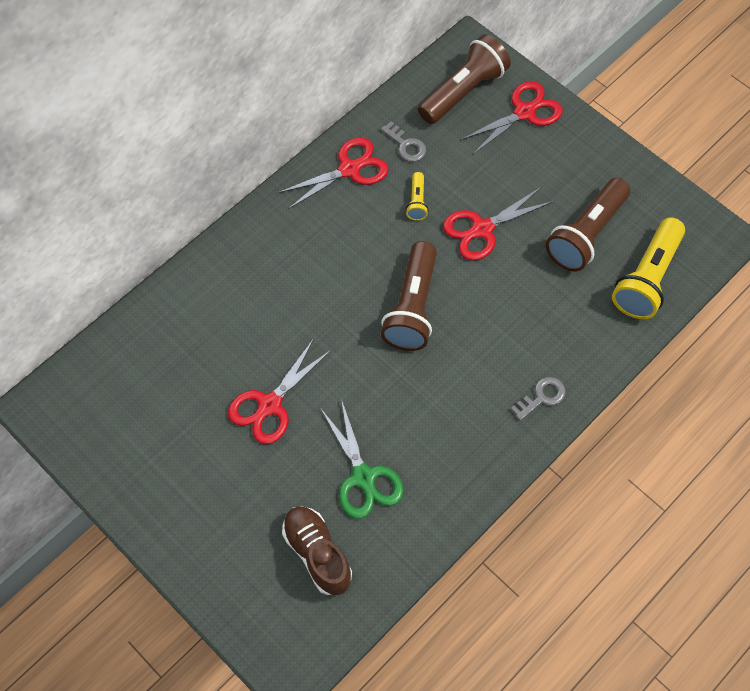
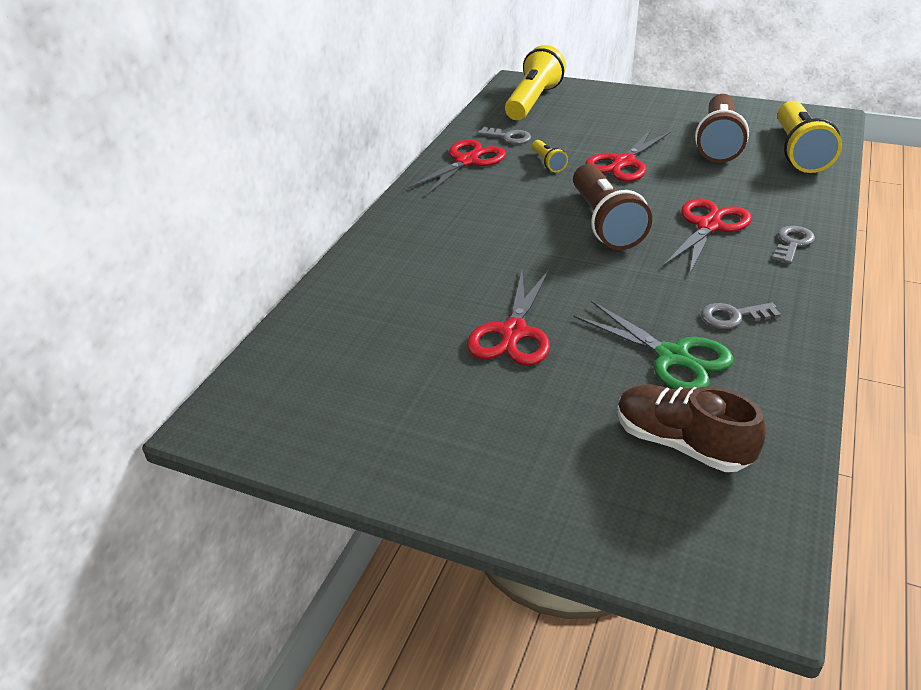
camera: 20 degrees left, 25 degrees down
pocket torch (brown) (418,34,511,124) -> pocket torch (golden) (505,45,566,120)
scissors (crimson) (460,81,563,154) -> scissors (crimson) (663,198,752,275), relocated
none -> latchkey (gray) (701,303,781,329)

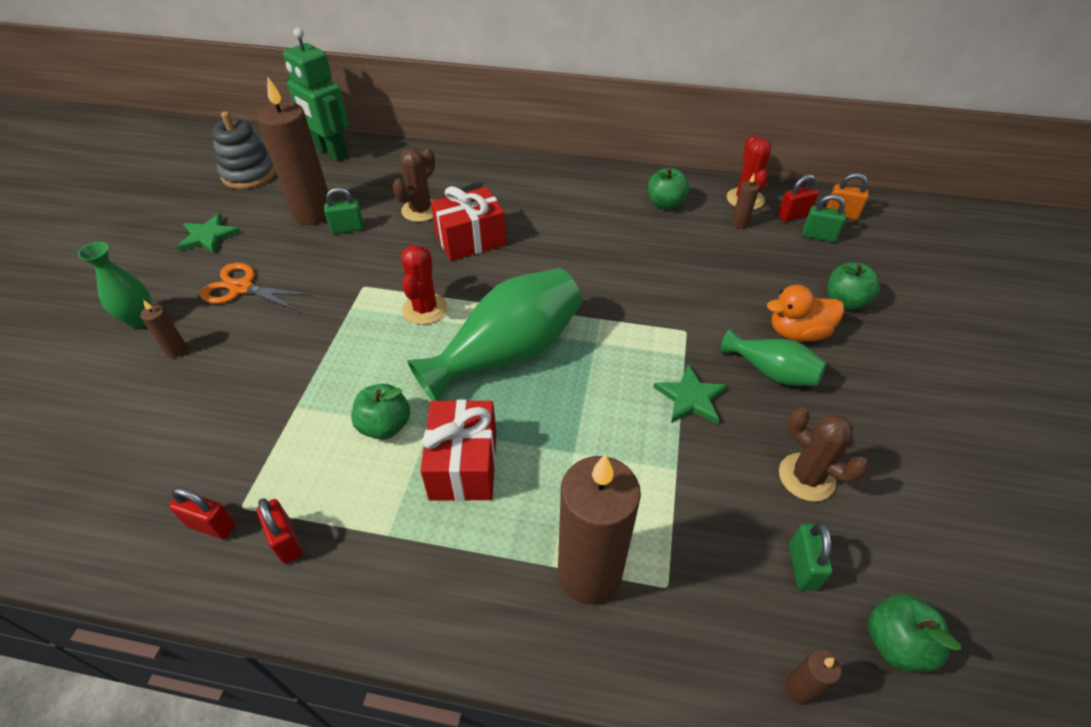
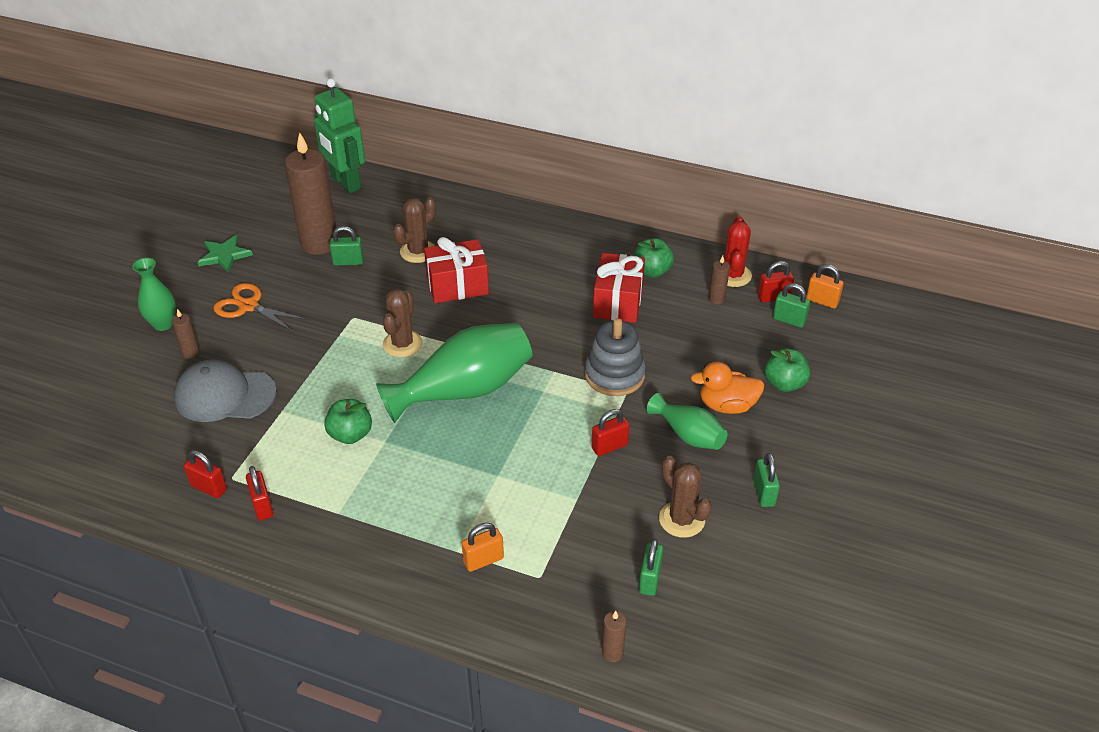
camera: 10 degrees right, 5 degrees down
none -> baseball cap (gray) (174,359,277,422)
cactus (crimson) (401,245,447,325) -> cactus (brown) (383,289,423,358)
candle (brown) (558,454,641,605) -> small lock (orange-coloured) (462,523,504,572)
ring stacker (gray) (212,111,276,189) -> ring stacker (gray) (585,318,646,396), relocated
star (green) (653,364,728,424) -> small lock (crimson) (592,409,630,456)
present (crimson) (420,399,496,501) -> present (crimson) (593,253,645,323), relocated
none -> small lock (green) (753,453,780,507)
toy apple (green) (868,594,961,672) -> none

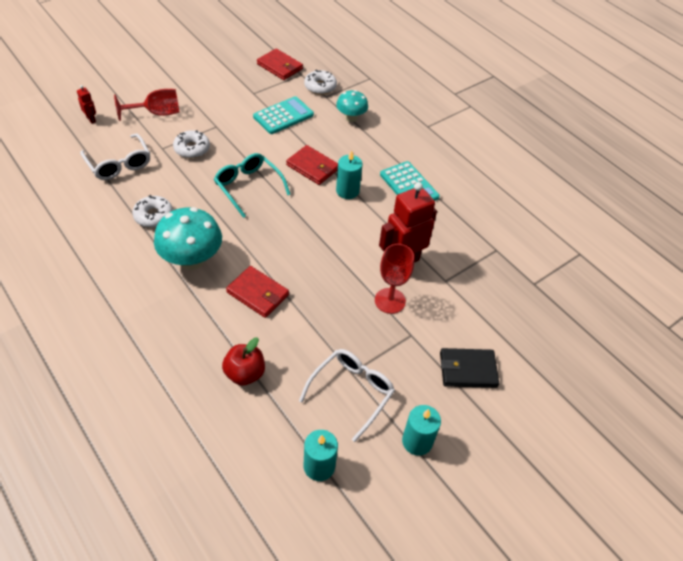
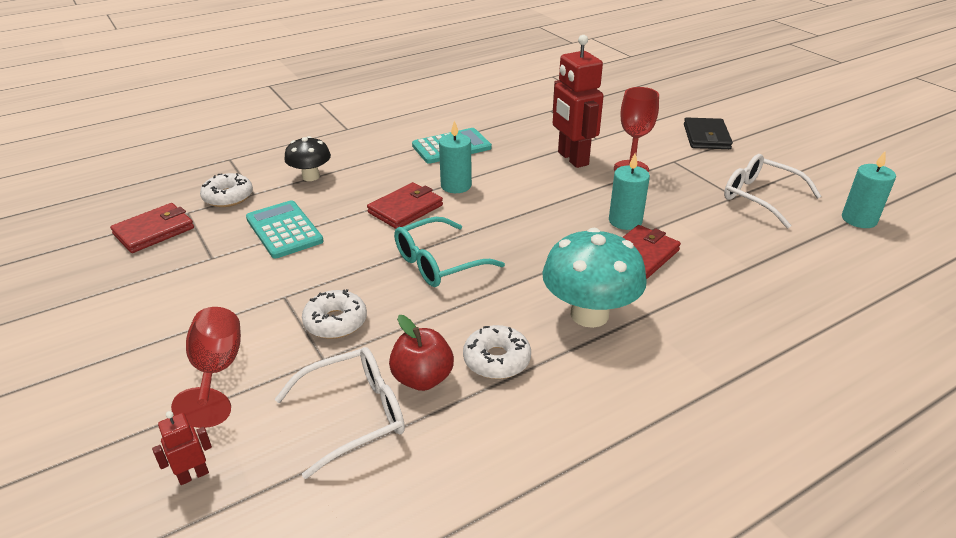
camera: 80 degrees left, 15 degrees down
mushroom (turquoise) (336,90,368,122) -> mushroom (ebony) (284,136,331,181)
toy apple (crimson) (222,337,265,386) -> toy apple (crimson) (389,315,454,391), relocated
candle (turquoise) (402,405,441,456) -> candle (turquoise) (609,153,650,230), relocated

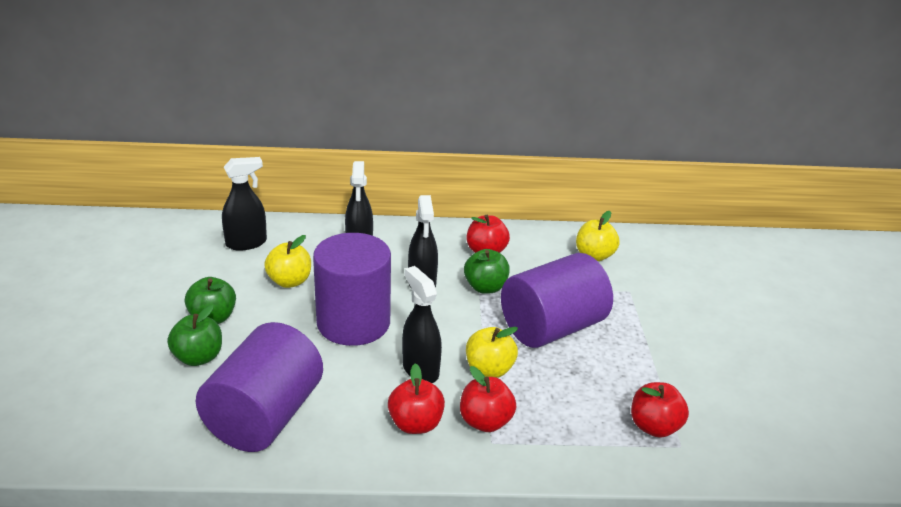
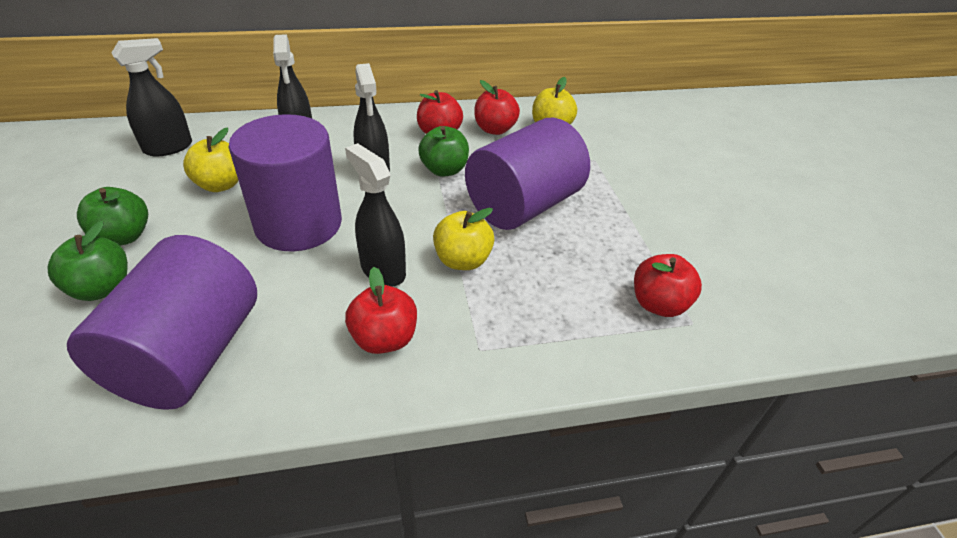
camera: 10 degrees left, 10 degrees up
toy apple (crimson) (460,366,516,432) -> toy apple (crimson) (474,80,520,135), relocated

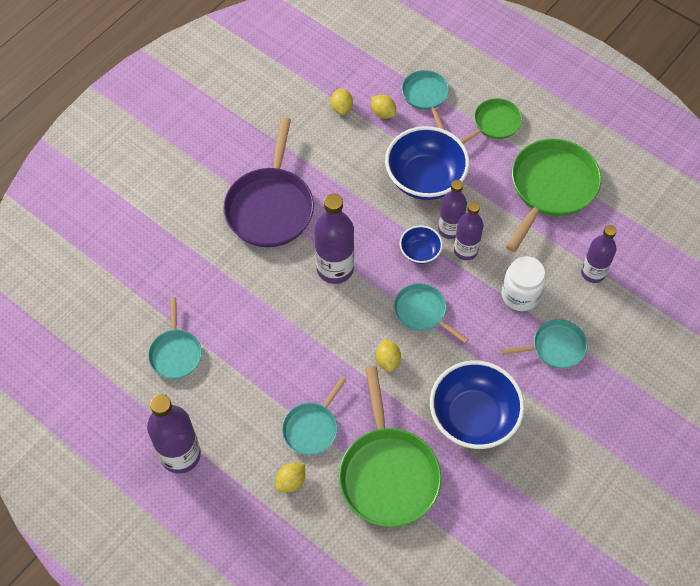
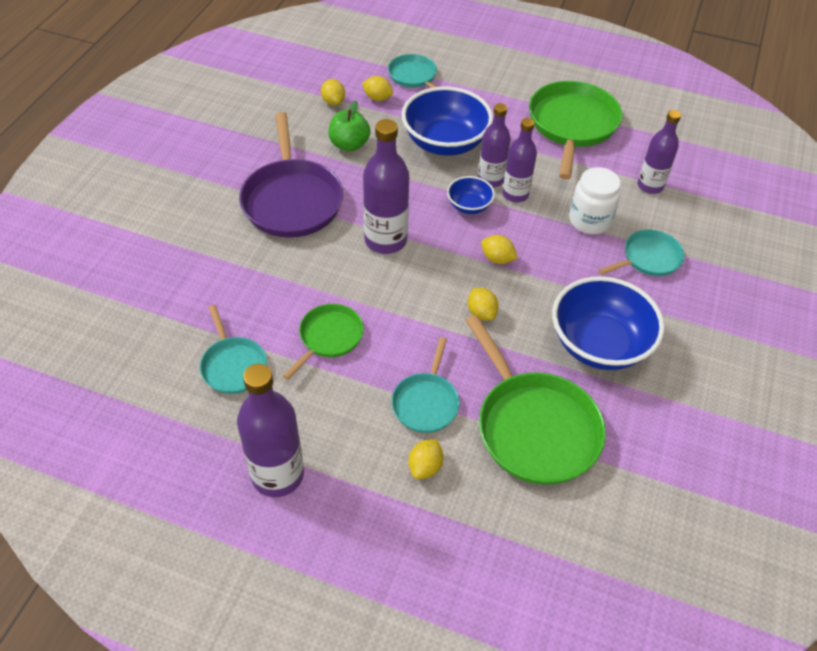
camera: 20 degrees left, 10 degrees down
skillet (green) (461,98,522,144) -> skillet (green) (283,304,364,380), relocated
none -> toy apple (green) (328,101,371,151)
skillet (turquoise) (394,283,469,344) -> toy lemon (golden) (481,235,518,264)

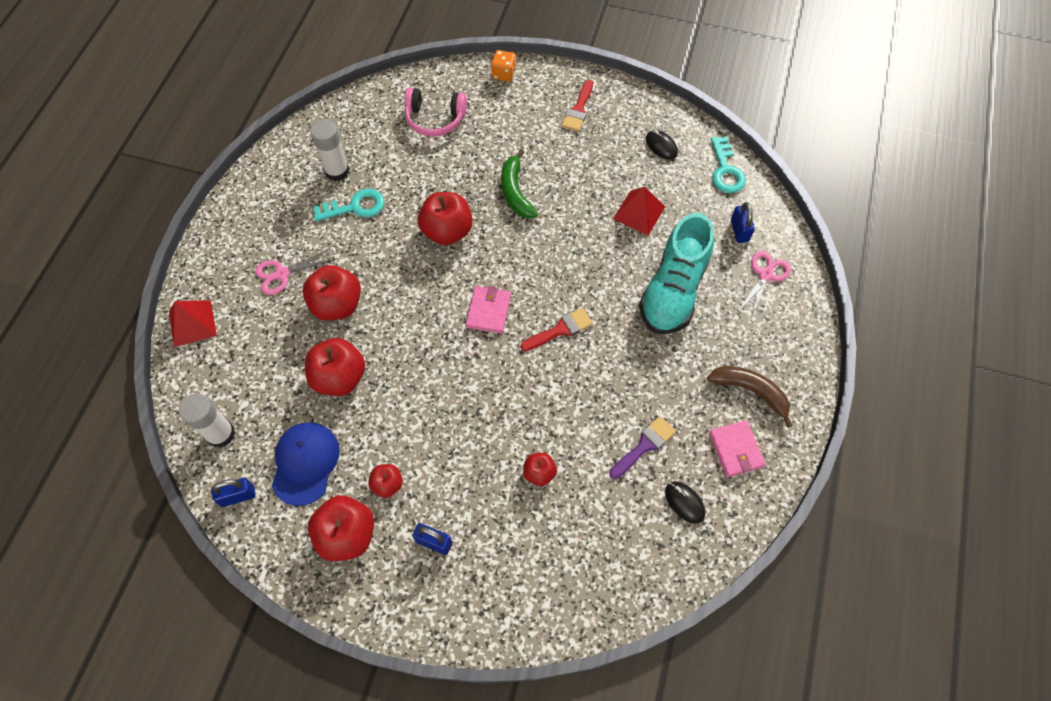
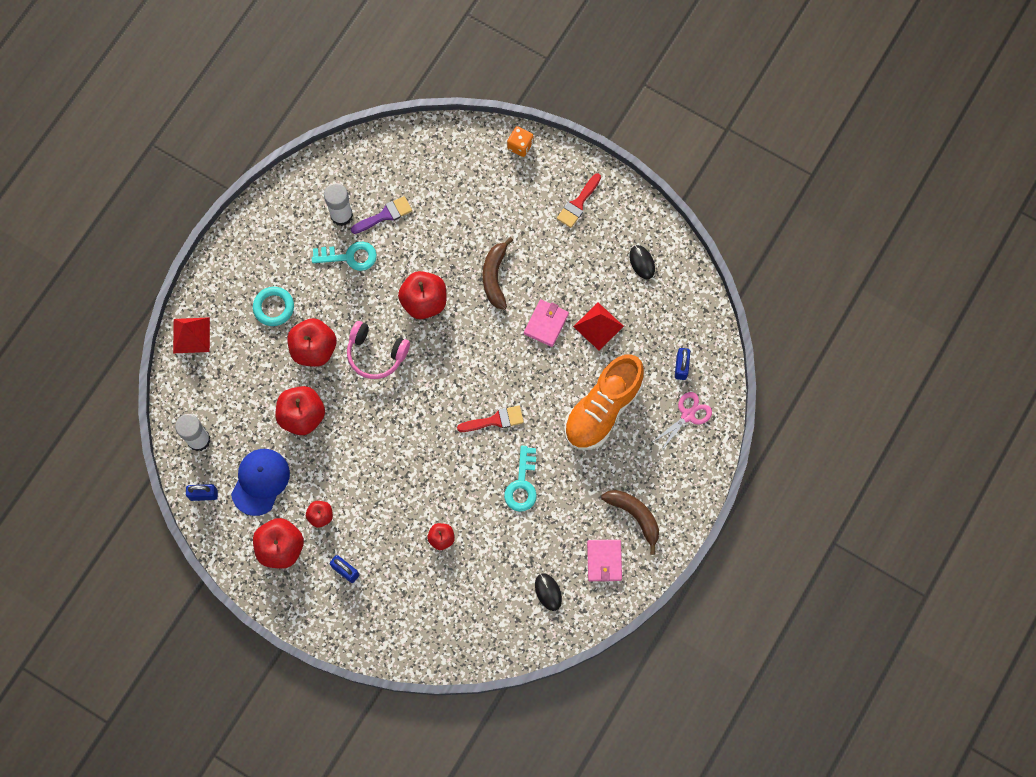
camera: 15 degrees right, 10 degrees up
scissors (rose-pink) (255,249,335,295) -> torus (turquoise) (253,287,294,326)
headset (rose-pink) (405,88,467,137) -> headset (rose-pink) (347,321,410,379), relocated
paintbrush (royal purple) (610,416,676,479) -> paintbrush (royal purple) (351,196,412,234), relocated
banana (green) (501,149,538,218) -> banana (brown) (483,237,513,310)
latchkey (turquoise) (711,137,746,193) -> latchkey (turquoise) (504,446,537,512), relocated
wallet (rose-pink) (466,286,511,334) -> wallet (rose-pink) (524,299,569,347), relocated
sneaker (turquoise) (639,213,714,334) -> sneaker (orange-coloured) (564,354,644,450)

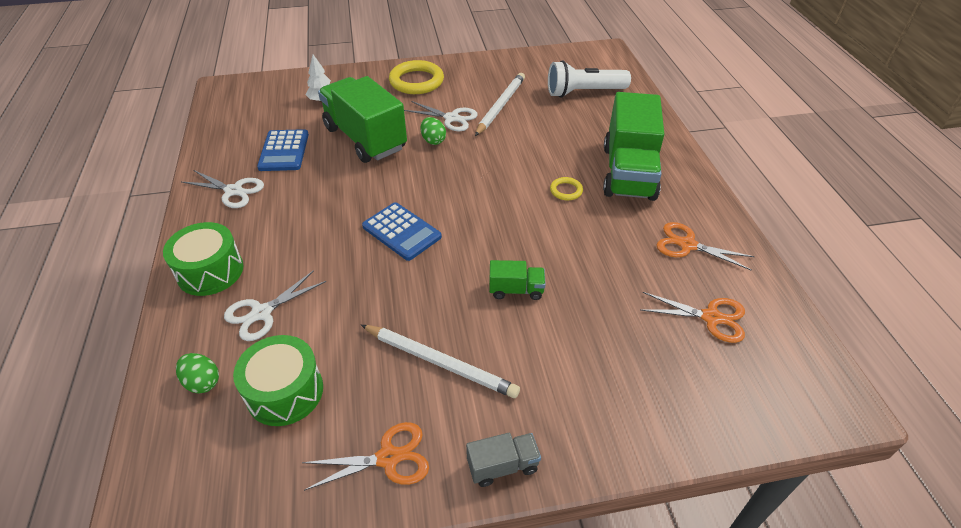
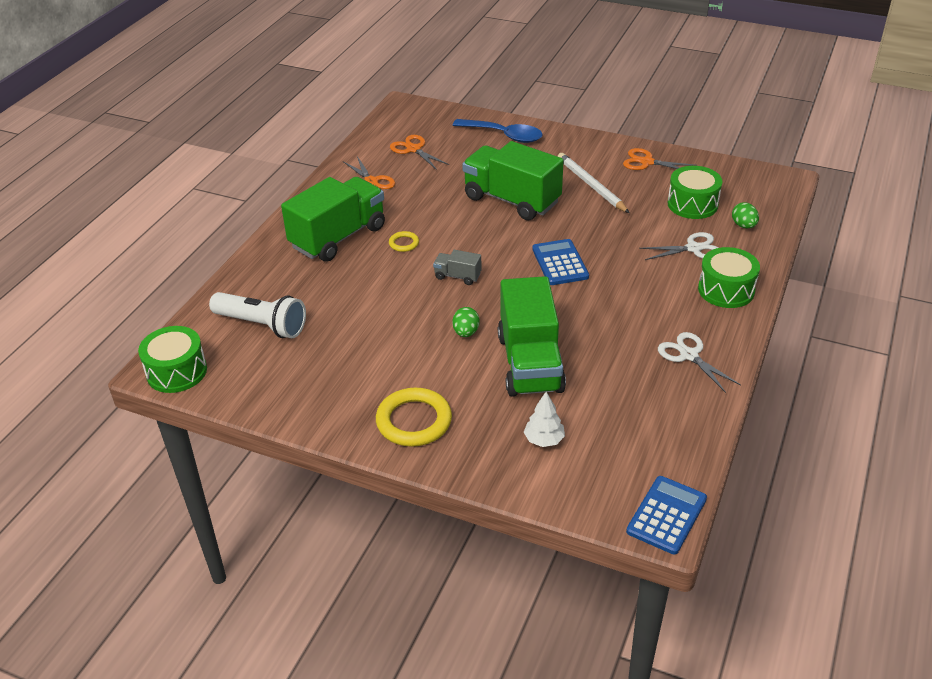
camera: 145 degrees left, 5 degrees down
none -> toy drum (green) (138,326,207,393)
truck (gray) (466,433,541,487) -> truck (gray) (433,250,482,285), relocated
none -> spoon (royal blue) (453,119,543,143)
truck (green) (489,260,546,300) -> truck (green) (462,141,564,221), x2.30
pocket calculator (royal blue) (257,129,309,171) -> pocket calculator (royal blue) (626,476,707,555), relocated
scissors (white) (404,101,478,131) -> none
wooden pencil (white) (475,73,525,136) -> none

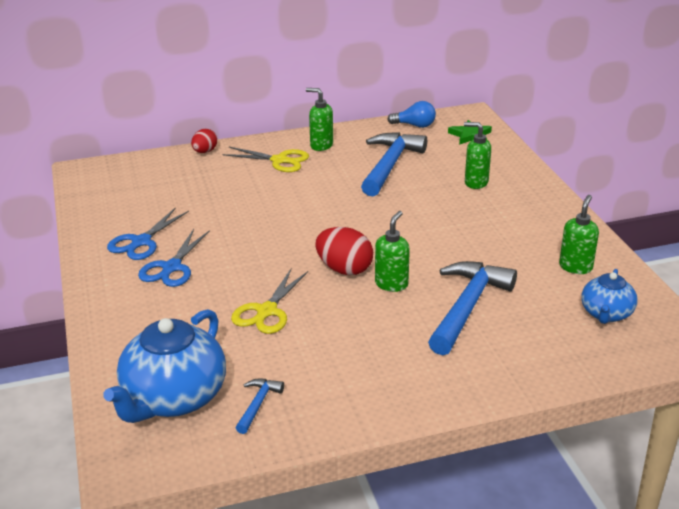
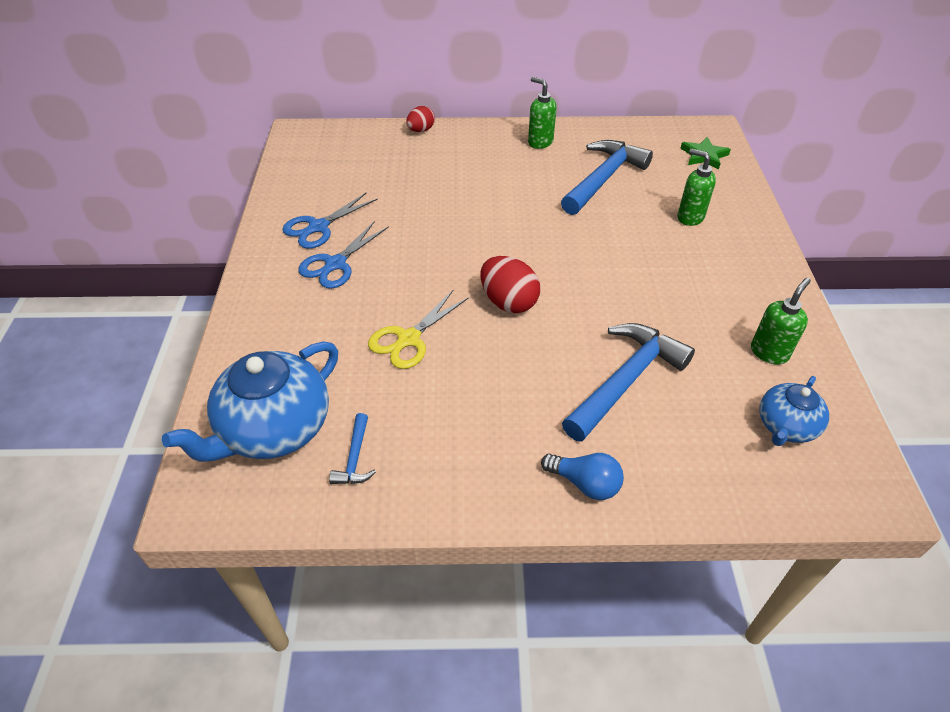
camera: 15 degrees right, 15 degrees up
carpenter's hammer (royal blue) (236,379,284,434) -> carpenter's hammer (royal blue) (329,413,376,484), 150 degrees clockwise
light bulb (royal blue) (387,101,436,128) -> light bulb (royal blue) (541,453,624,500), relocated
scissors (golden) (223,147,309,172) -> none
pump bottle (green) (375,211,410,292) -> none

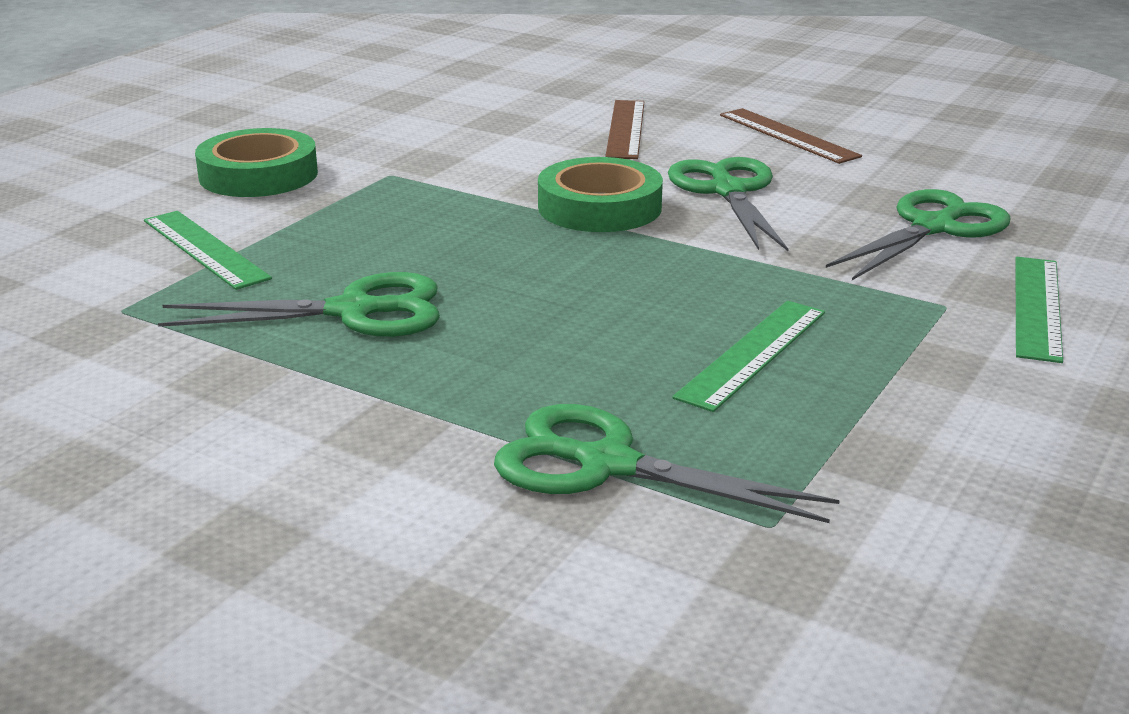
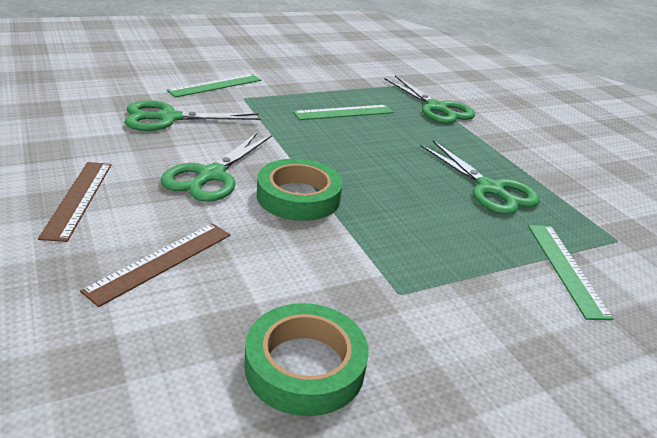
camera: 150 degrees left, 5 degrees up
sticky tape (green) (195,128,318,197) -> sticky tape (green) (244,303,369,416), relocated
scissors (green) (158,272,440,337) -> scissors (green) (420,141,540,214), 150 degrees counterclockwise

